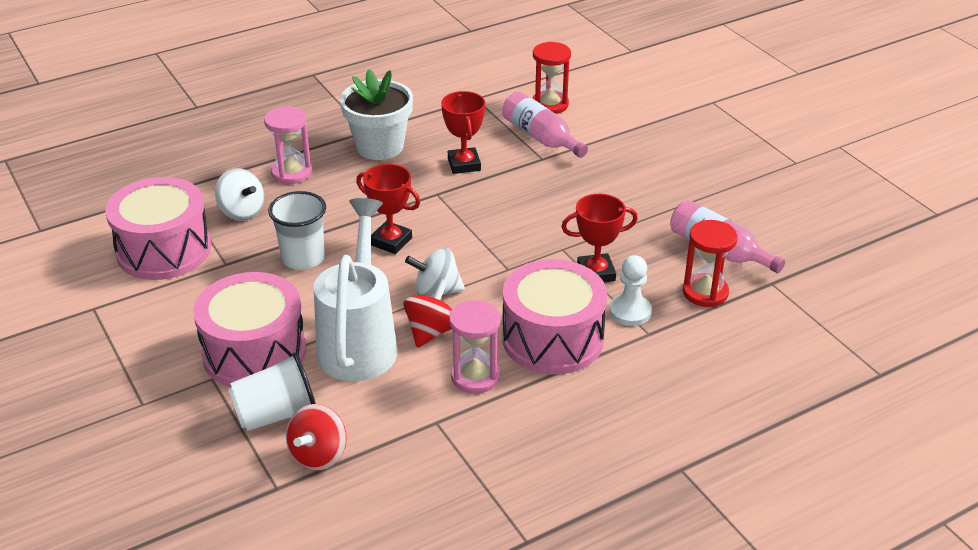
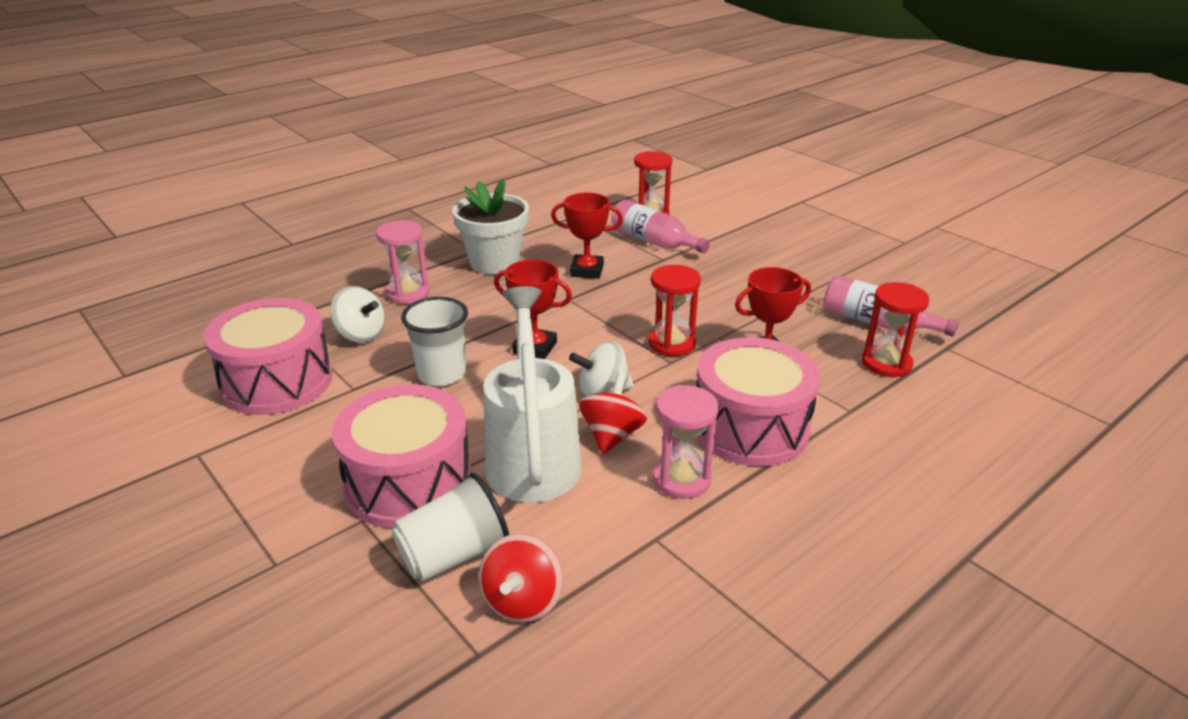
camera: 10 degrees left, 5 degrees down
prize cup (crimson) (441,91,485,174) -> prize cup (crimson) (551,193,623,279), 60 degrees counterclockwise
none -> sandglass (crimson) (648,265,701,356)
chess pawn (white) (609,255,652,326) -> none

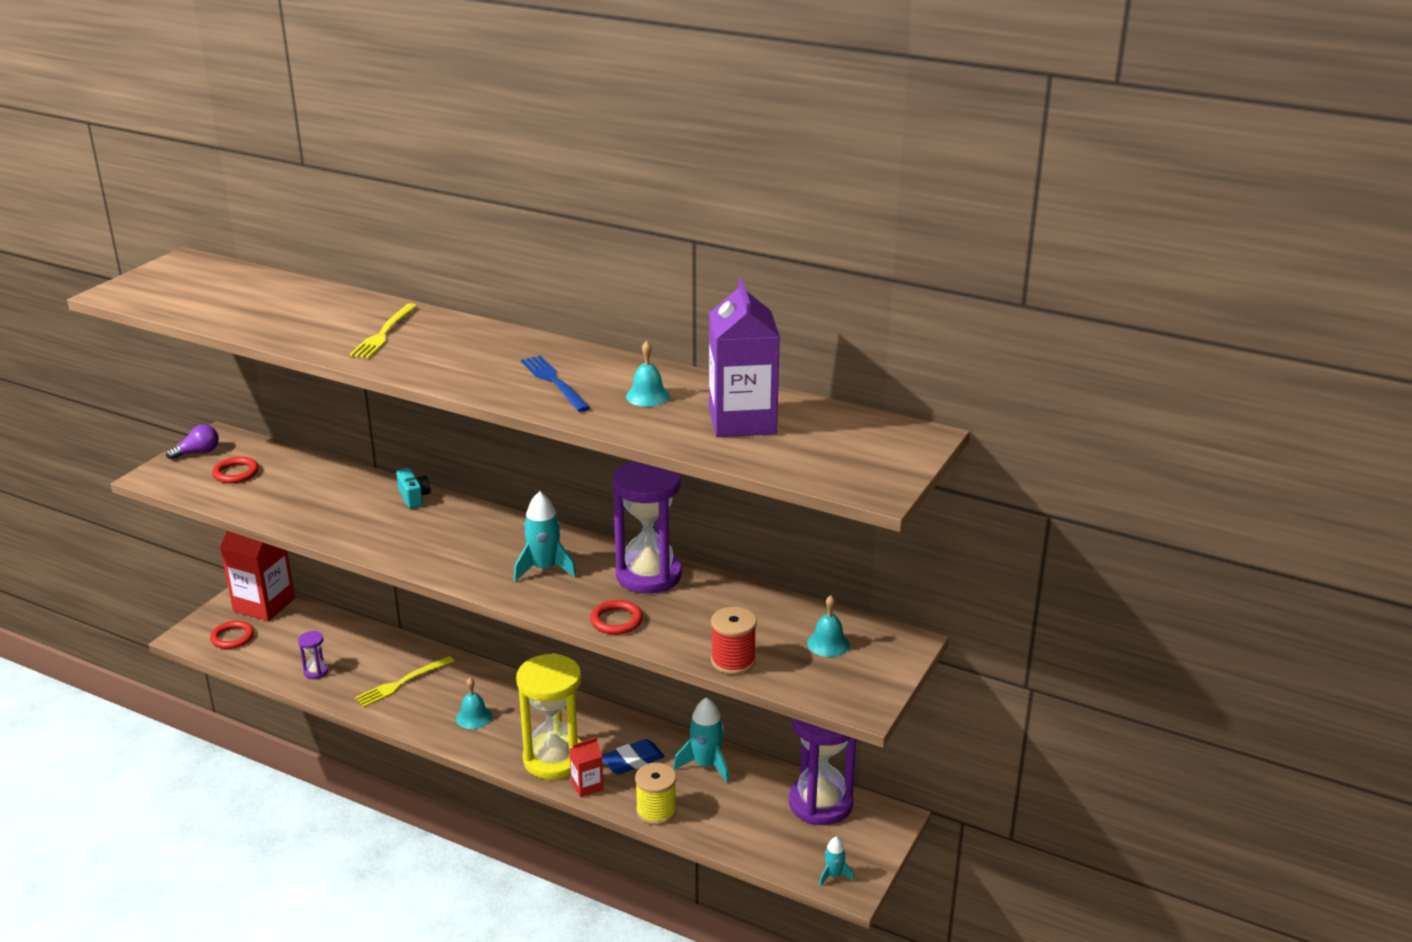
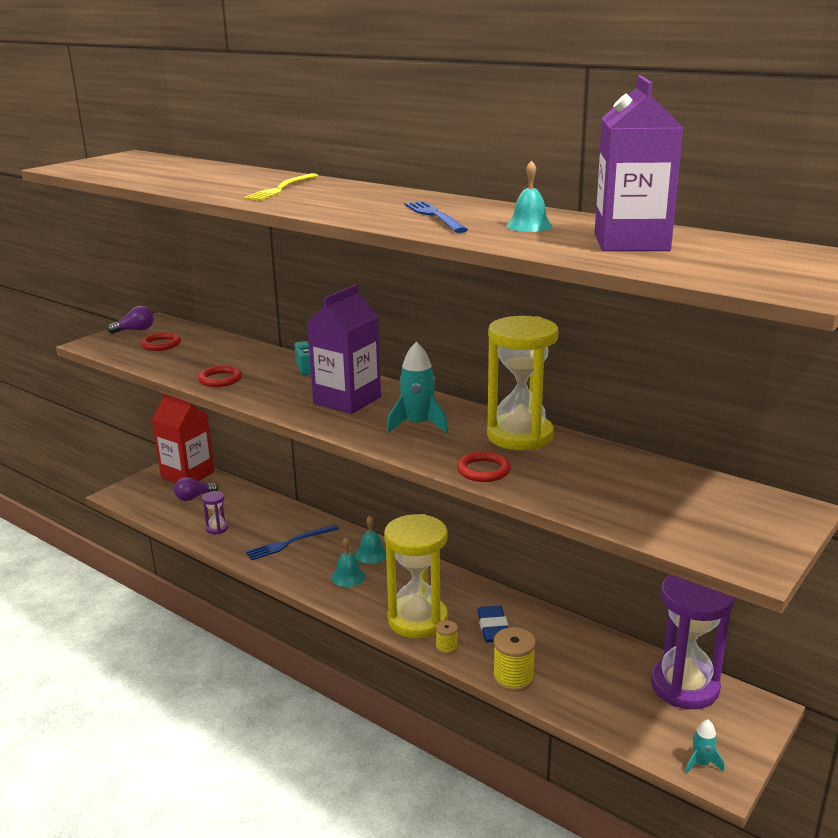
camera: 10 degrees right, 5 degrees down
none -> light bulb (royal purple) (174,477,218,501)
torus (crimson) (210,620,254,649) -> torus (crimson) (198,365,242,387), relocated
table fork (golden) (355,656,454,707) -> table fork (royal blue) (246,525,339,560)
none -> juice carton (royal purple) (307,284,381,414)
hand bell (turquoise) (807,595,850,657) -> hand bell (turquoise) (355,516,386,564), relocated
juice carton (crimson) (569,737,604,797) -> reel of thread (golden) (436,620,458,654)
pencil eraser (royal blue) (602,739,665,775) -> pencil eraser (royal blue) (477,605,508,643), 75 degrees counterclockwise
sandglass (royal purple) (612,461,682,594) -> sandglass (golden) (487,316,559,450)
toy rocket (turquoise) (673,697,729,783) -> none
reel of thread (crimson) (711,607,757,675) -> none

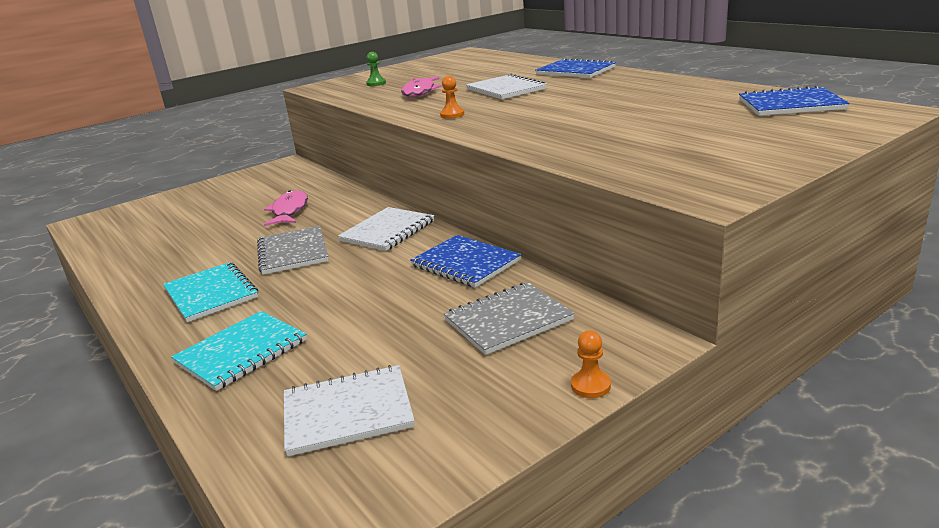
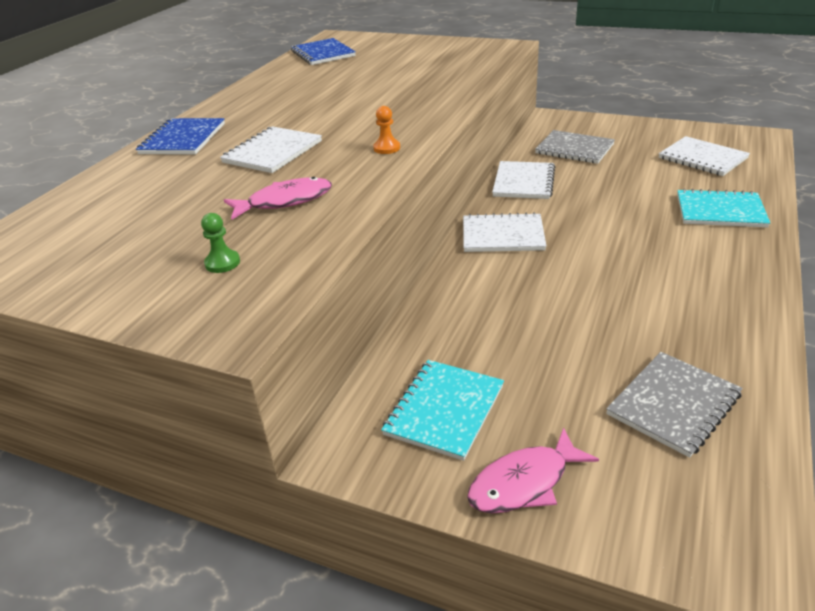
camera: 120 degrees left, 10 degrees up
exercise book (turquoise) (163,262,258,322) -> exercise book (turquoise) (381,360,504,461), relocated
toy fish (rose-pink) (264,190,308,226) -> toy fish (rose-pink) (467,427,599,513), relocated
exercise book (royal blue) (410,235,521,288) -> exercise book (white) (492,161,555,199)
exercise book (gray) (257,226,329,275) -> exercise book (gray) (606,352,743,458), relocated
chess pawn (orange-coloured) (571,331,611,398) -> none

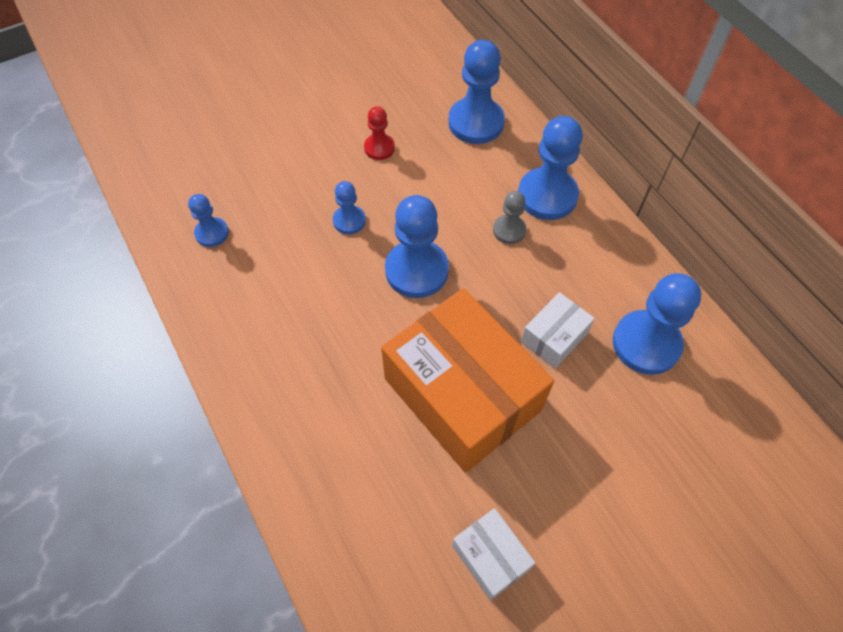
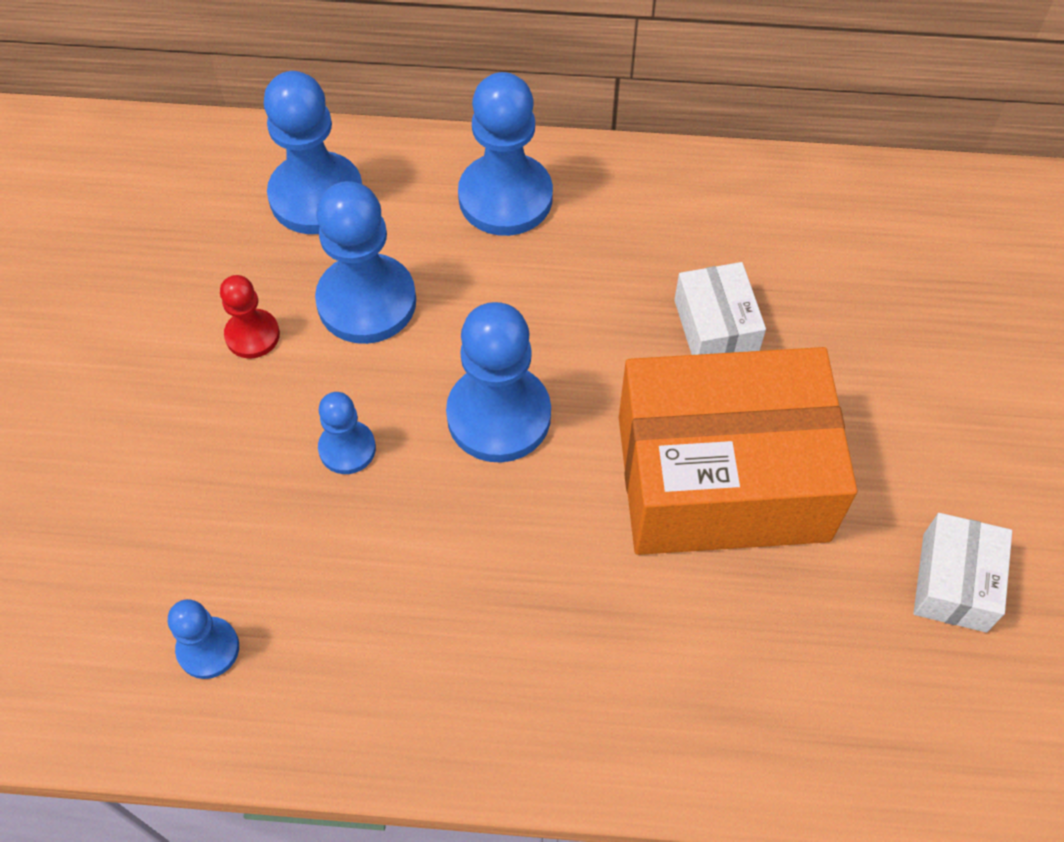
camera: 55 degrees left, 0 degrees up
chess pawn (royal blue) (613,273,701,375) -> chess pawn (royal blue) (315,181,416,344), relocated
package (white) (452,508,535,600) -> package (white) (914,513,1012,632), 75 degrees counterclockwise
chess pawn (gray) (493,191,526,244) -> none

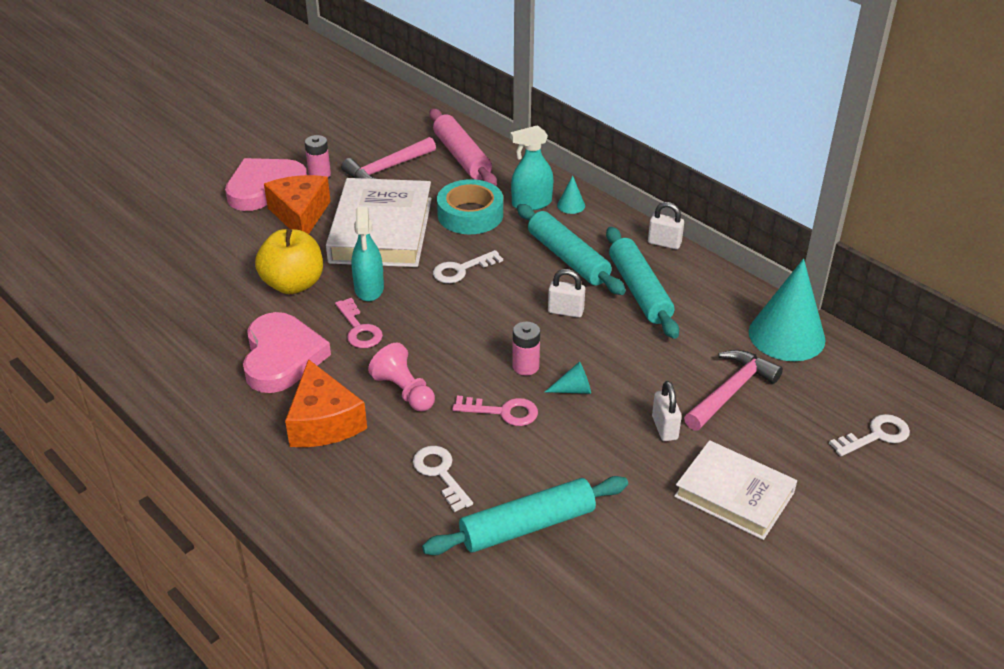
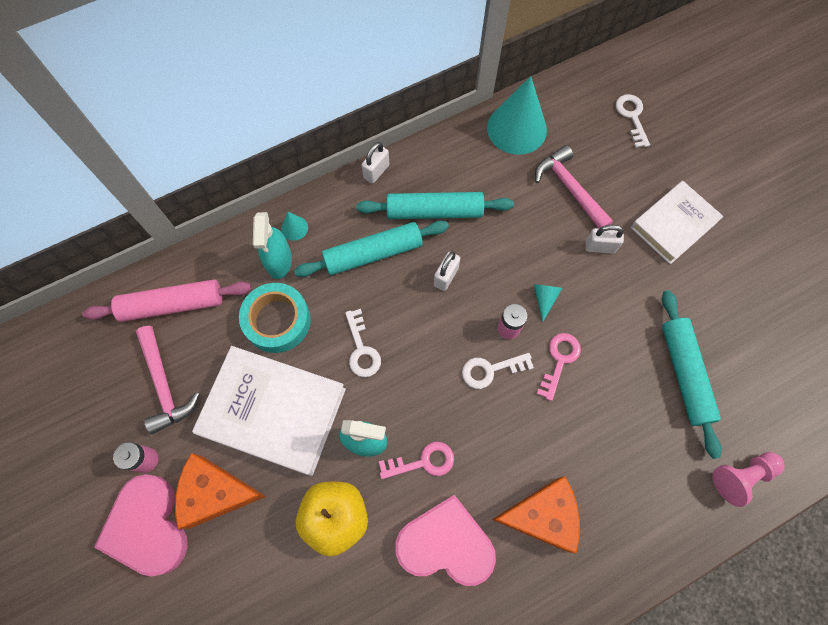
camera: 75 degrees left, 30 degrees up
latchkey (white) (413,446,473,512) -> latchkey (white) (462,353,534,389), relocated
chess pawn (rose-pink) (368,342,435,412) -> chess pawn (rose-pink) (712,452,785,507), relocated

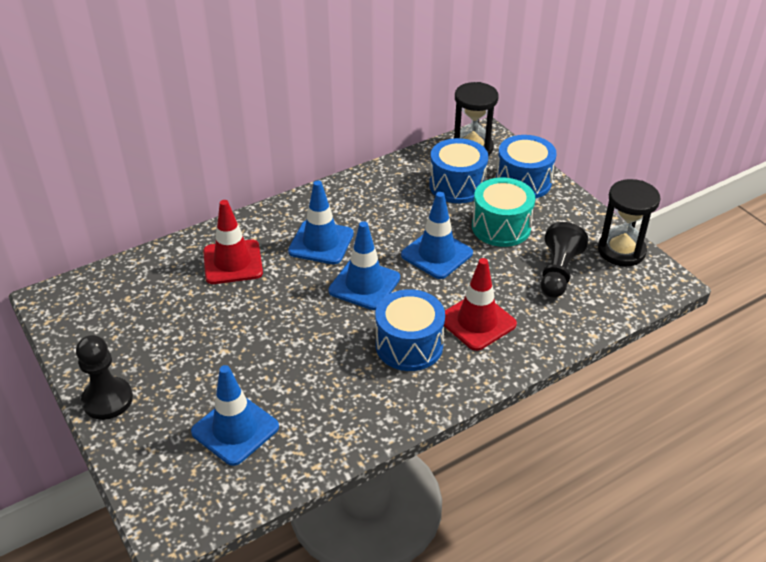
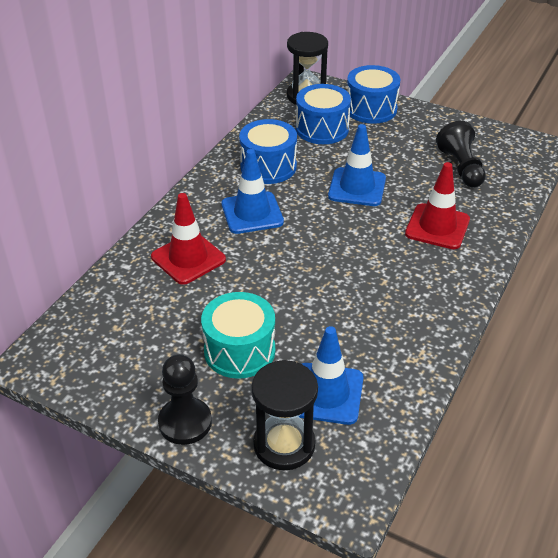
camera: 30 degrees left, 0 degrees up
toy drum (turquoise) (472,177,535,247) -> toy drum (turquoise) (201,292,275,379), relocated
toy drum (royal blue) (375,289,445,371) -> toy drum (royal blue) (239,119,297,184), relocated
sandglass (ebony) (598,179,661,266) -> sandglass (ebony) (251,360,318,470), relocated
road cone (royal blue) (328,221,400,310) -> none

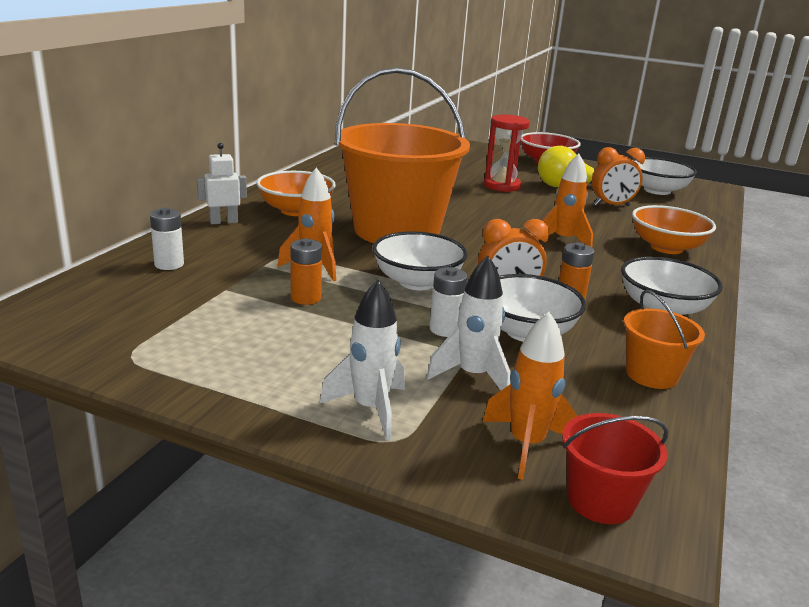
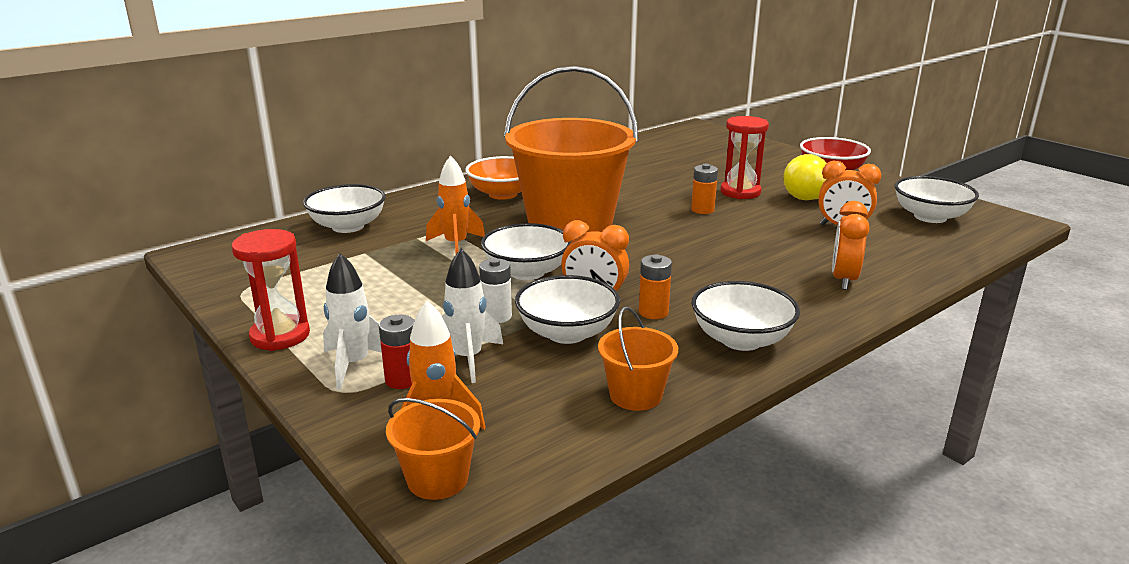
camera: 30 degrees right, 0 degrees up
none -> sandglass (crimson) (232,229,310,351)
battery (white) (150,207,184,270) -> bowl (white) (303,184,386,233)
none -> battery (crimson) (379,315,414,389)
sand bucket (crimson) (562,413,668,524) -> sand bucket (orange-coloured) (386,398,480,500)
battery (orange-coloured) (291,238,322,305) -> battery (orange-coloured) (691,164,718,214), relocated
bowl (orange-coloured) (632,205,716,254) -> clock (orange-coloured) (832,201,870,290)
robot (white) (197,143,247,224) -> none
toy rocket (orange-coloured) (535,154,593,247) -> none

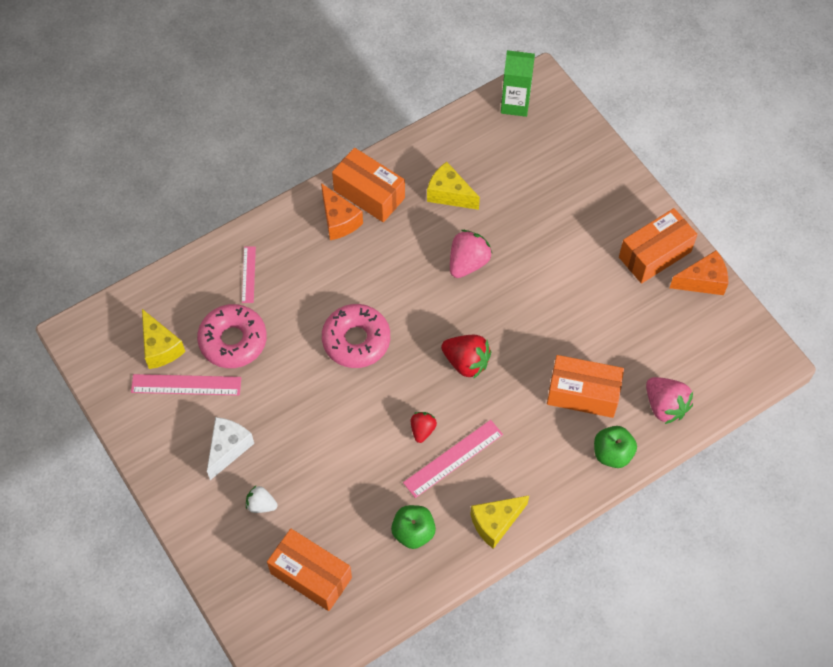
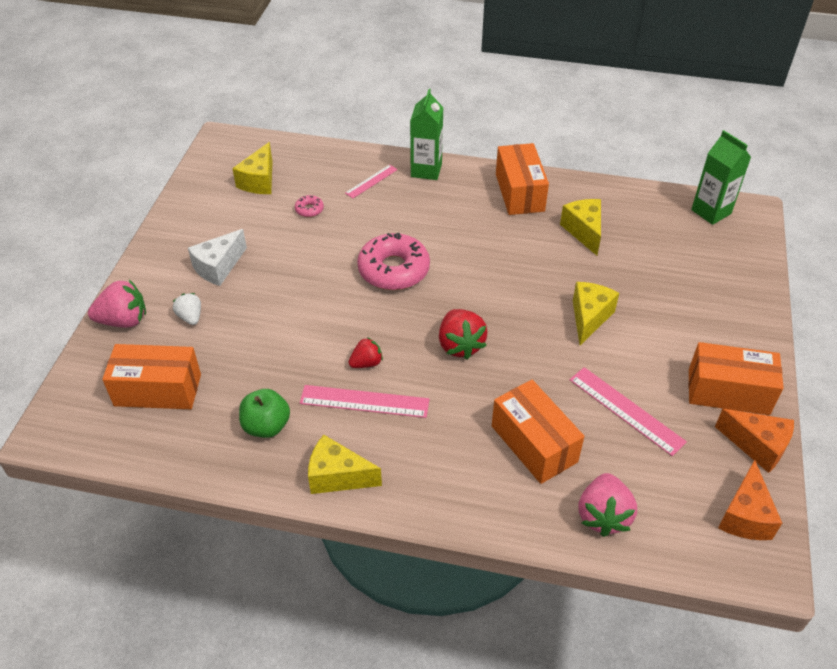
camera: 45 degrees right, 15 degrees down
berry (rose-pink) (450,230,492,278) -> berry (rose-pink) (88,280,146,328), relocated
package (orange-coloured) (267,529,352,611) -> package (orange-coloured) (102,344,201,409), 75 degrees counterclockwise
cheese wedge (white) (207,417,254,480) -> cheese wedge (white) (188,229,247,286), 150 degrees clockwise
doughnut (rose-pink) (197,304,267,368) -> doughnut (rose-pink) (295,195,324,217), x0.43
none -> juice carton (green) (410,89,444,180)
straightedge (rose-pink) (131,374,241,396) -> straightedge (rose-pink) (570,367,687,456), relocated
none -> cheese wedge (golden) (573,282,619,345)
cheese wedge (orange-coloured) (321,183,363,240) -> cheese wedge (orange-coloured) (718,460,782,540), relocated
toy apple (green) (594,426,637,468) -> none

